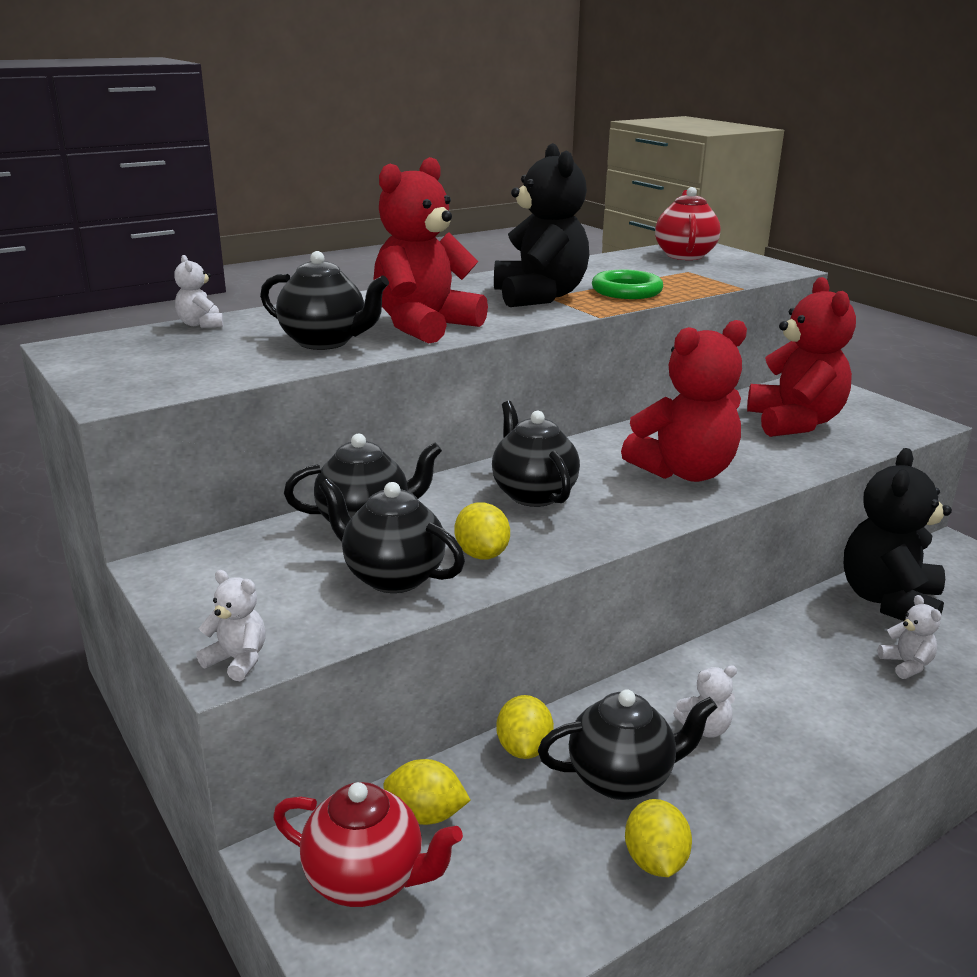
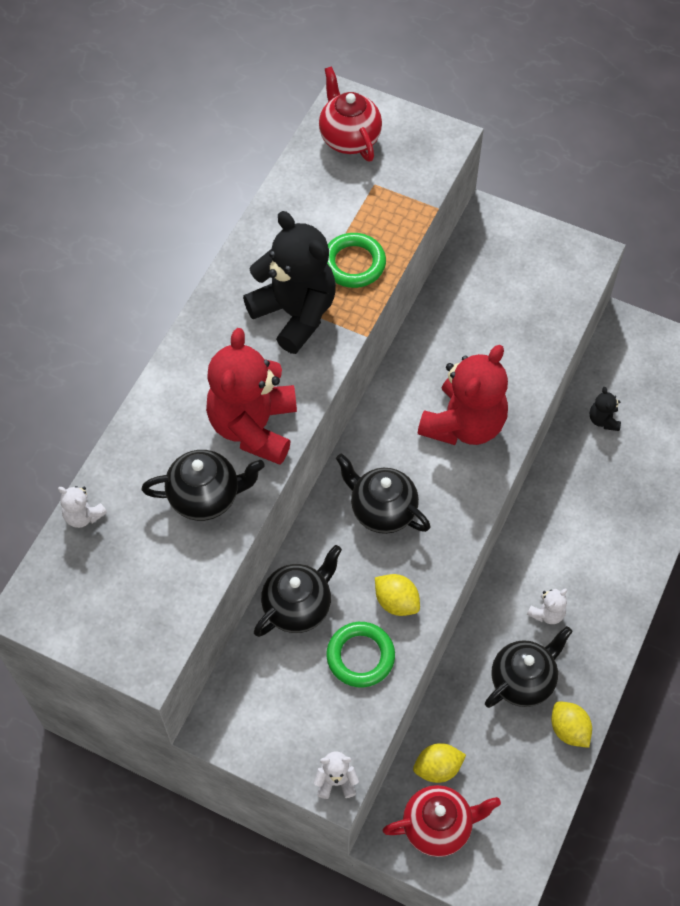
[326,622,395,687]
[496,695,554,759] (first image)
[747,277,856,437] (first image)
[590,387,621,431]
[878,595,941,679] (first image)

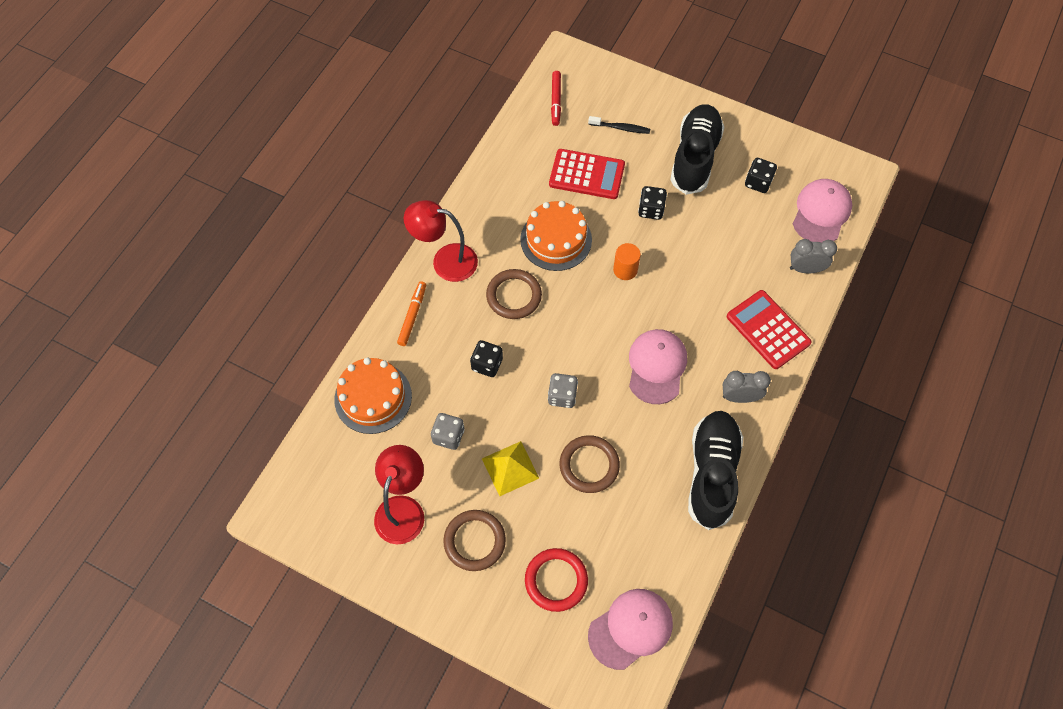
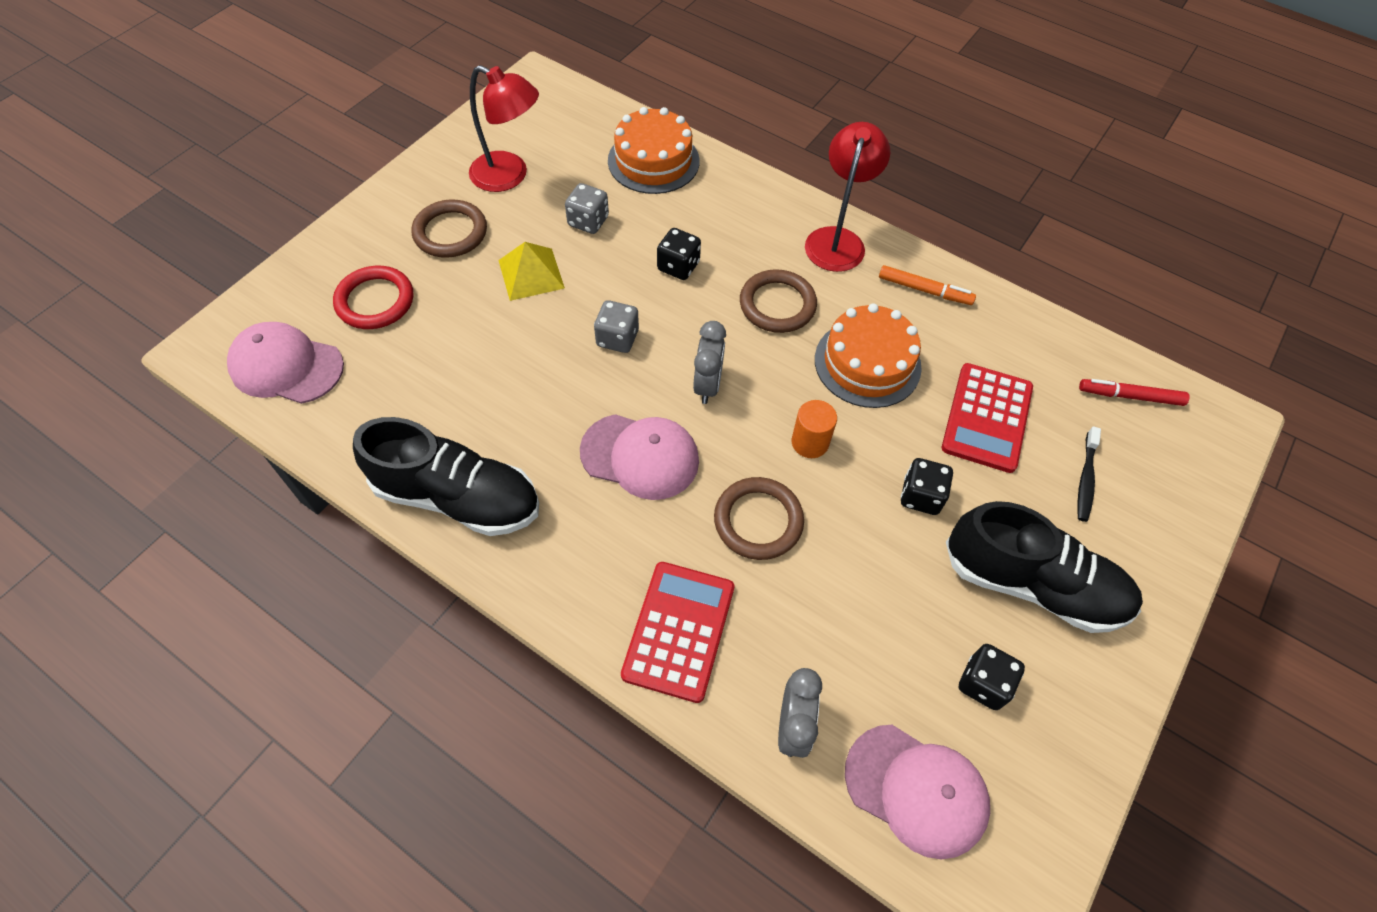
[879,265,976,305]
[714,477,804,560]
[227,322,344,404]
[693,321,726,404]
[621,562,734,703]

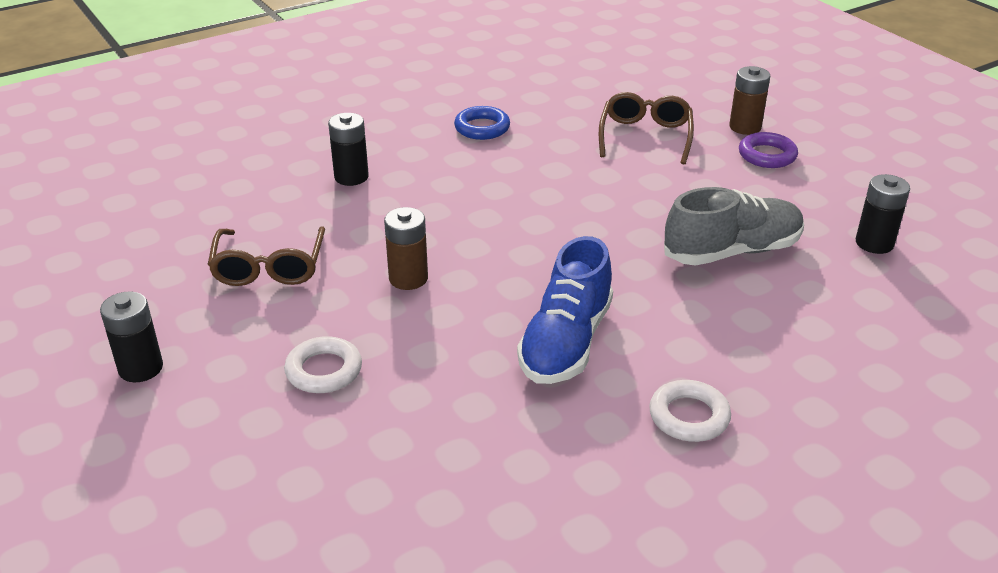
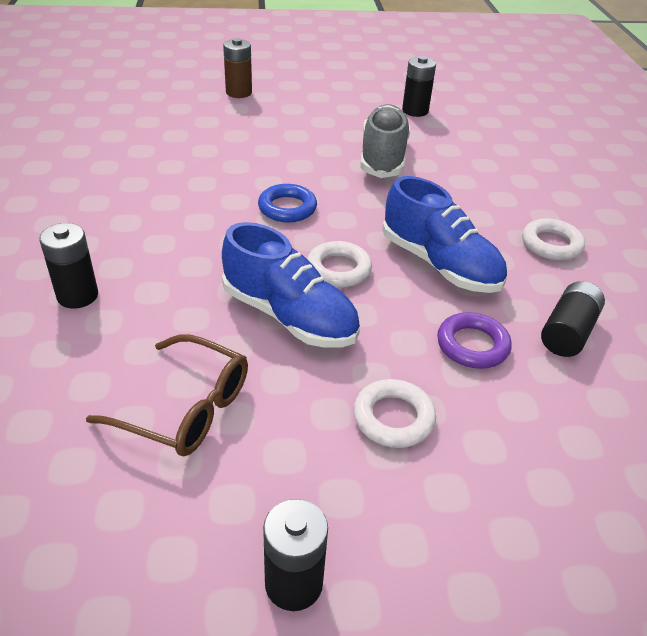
[222,222,360,348]
[258,184,317,223]
[599,92,694,165] (first image)
[437,312,512,369]
[307,241,372,287]
[541,281,605,357]

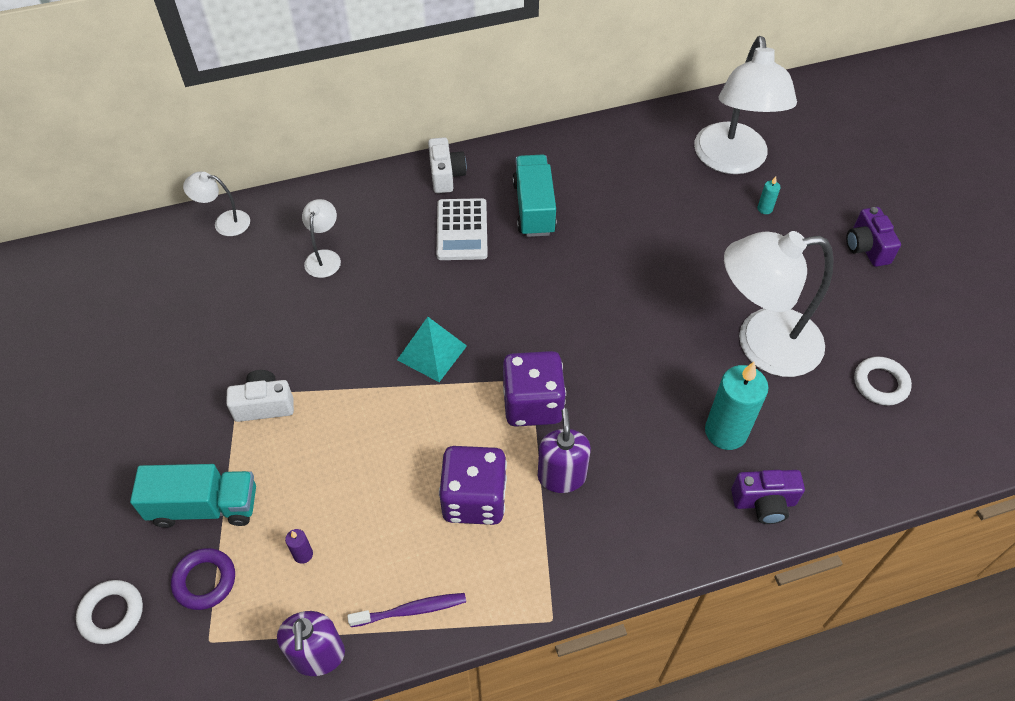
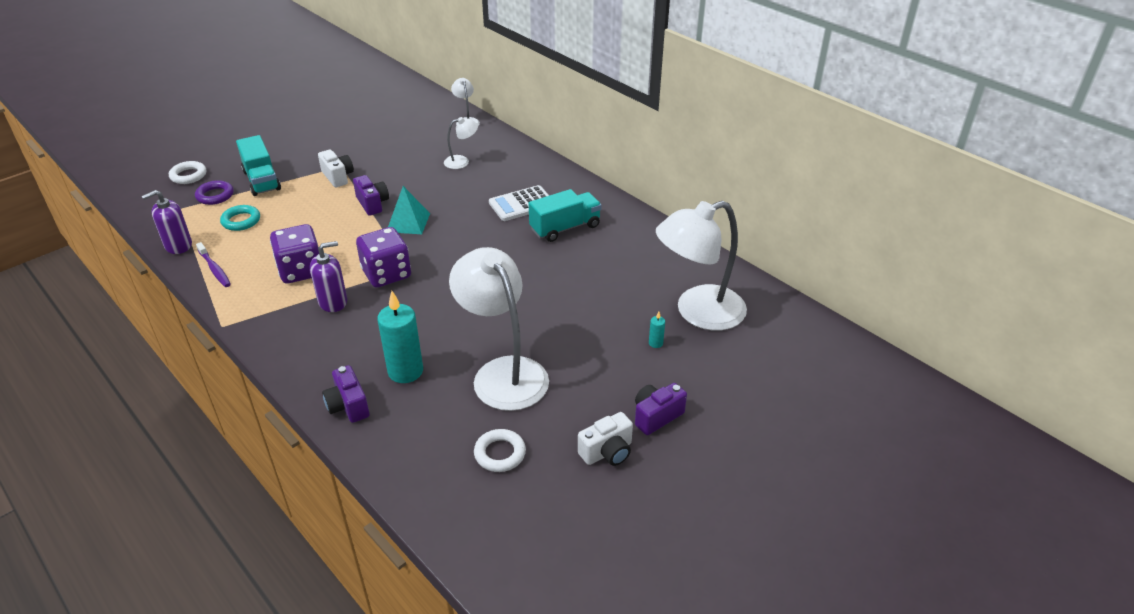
[220,205,260,231]
[578,412,633,466]
[353,175,389,216]

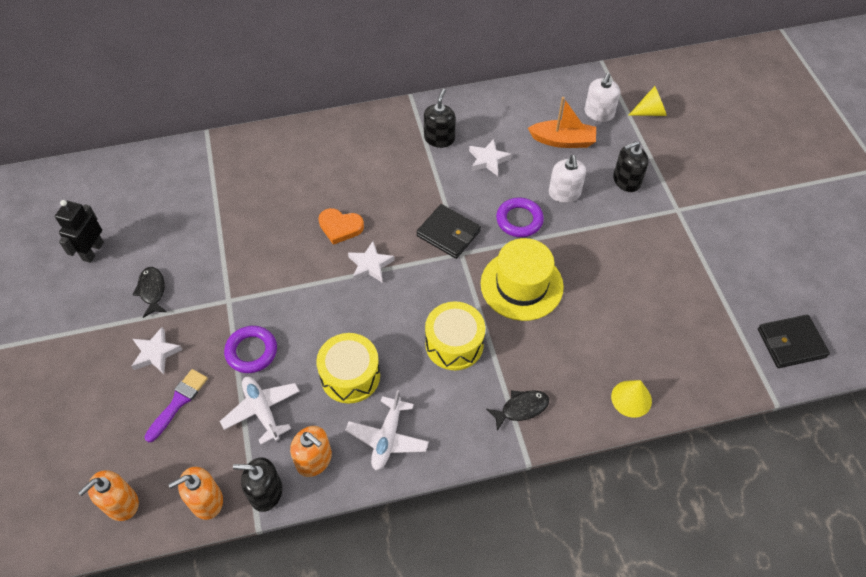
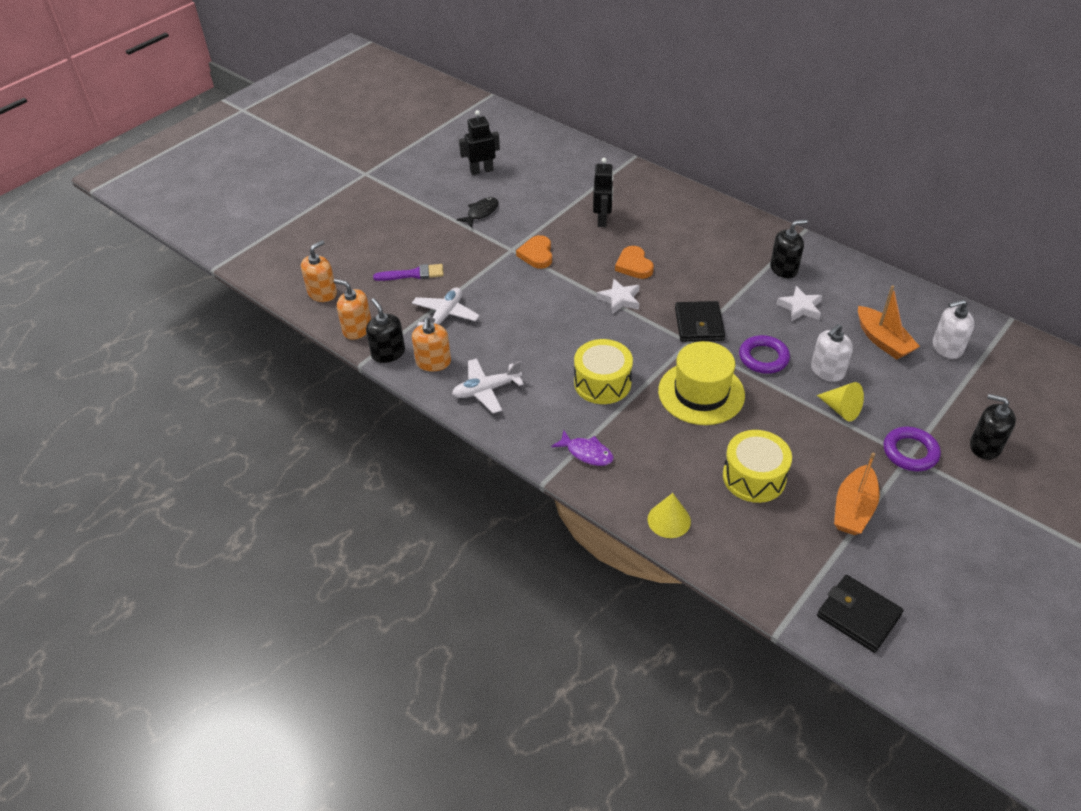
[301,240,337,302]
[132,327,183,374] (first image)
[883,427,941,471]
[723,430,792,503]
[551,430,614,466]
[970,394,1016,460]
[817,382,864,422]
[516,235,552,269]
[593,158,614,227]
[834,453,880,535]

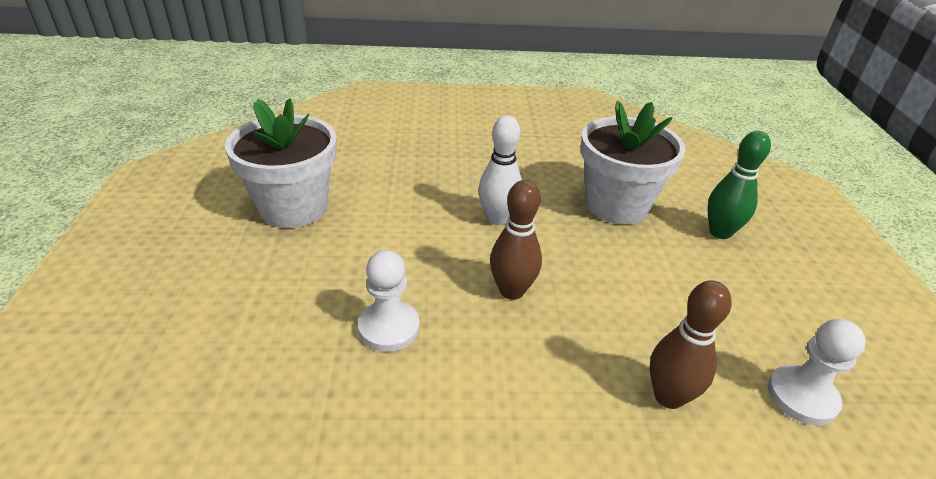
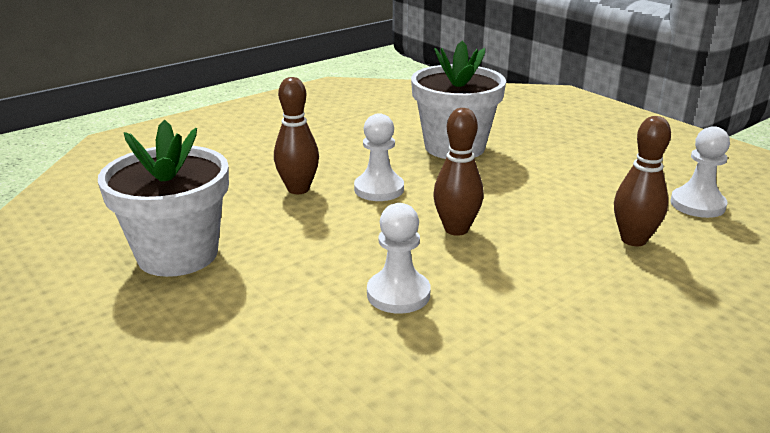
[354,113,404,201]
[707,131,771,239] (first image)
[274,77,319,194]

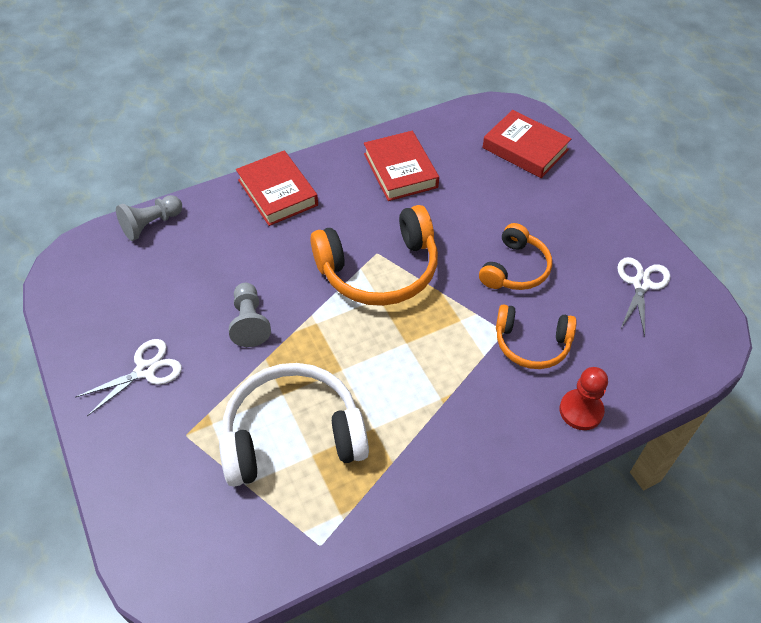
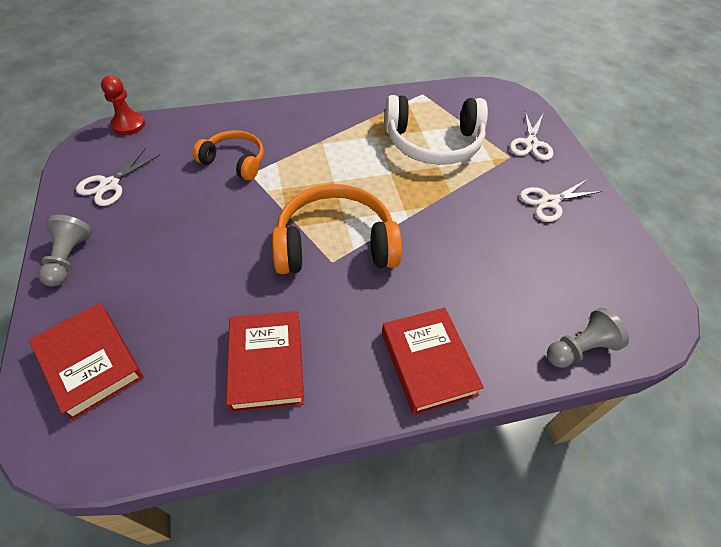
[38,215,92,287]
[479,223,552,290] (first image)
[101,76,145,135]
[510,112,553,160]

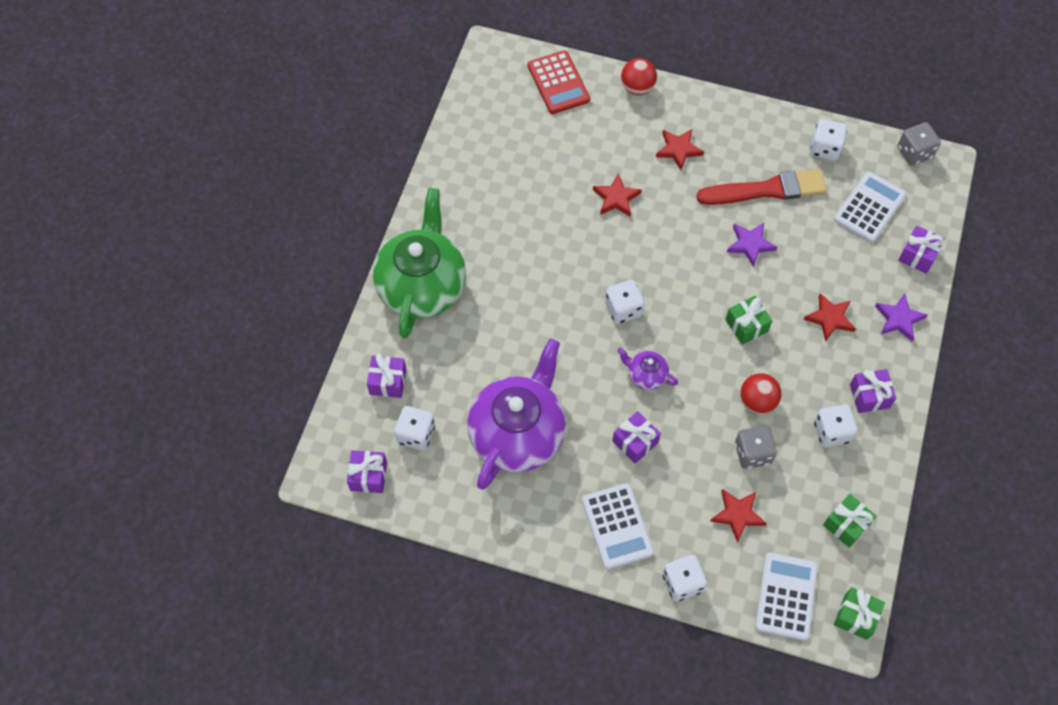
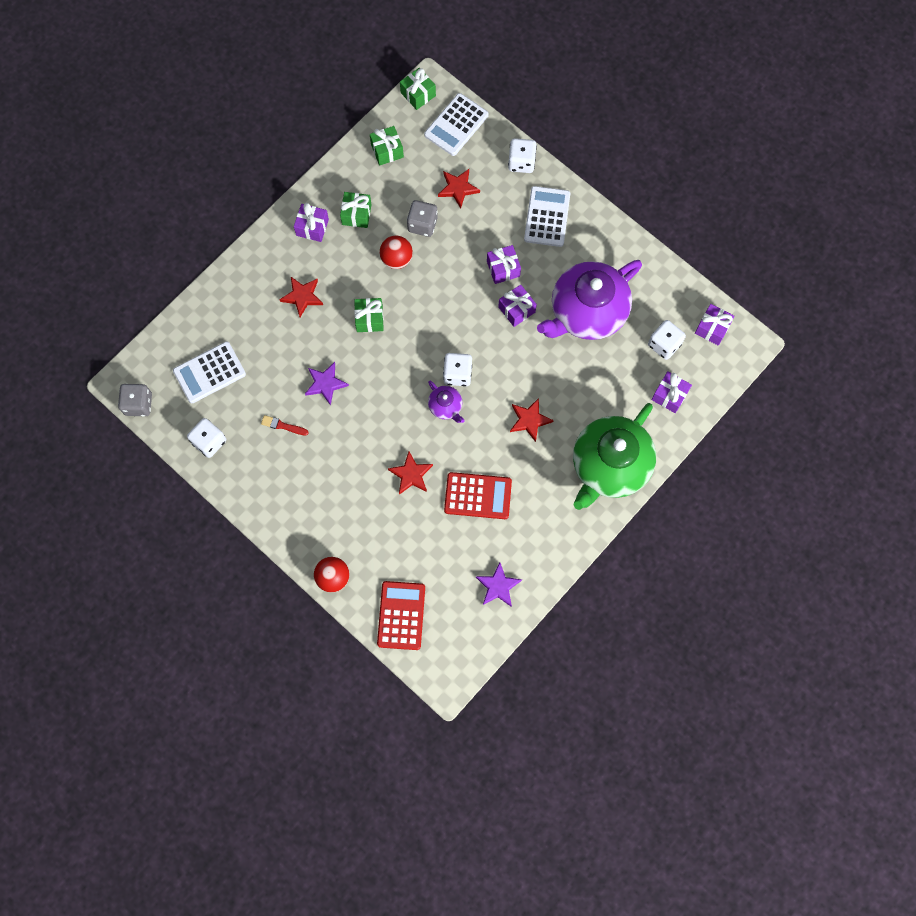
[428,381,465,423]
[510,398,554,442]
[261,415,309,435]
[340,192,372,228]
[476,562,522,607]
[498,285,537,327]
[444,472,512,519]

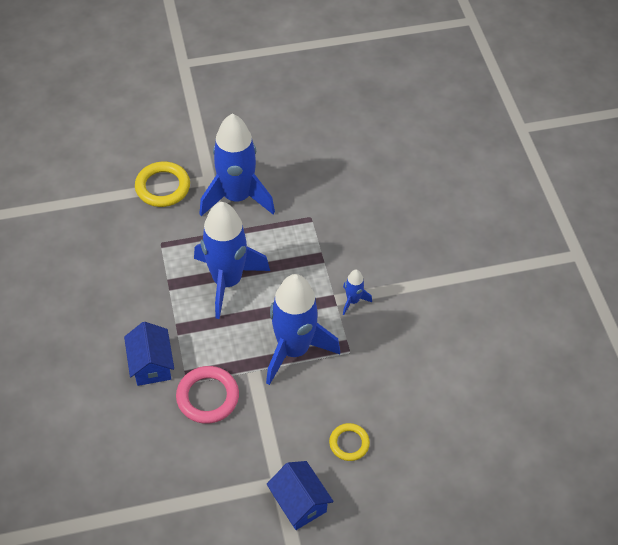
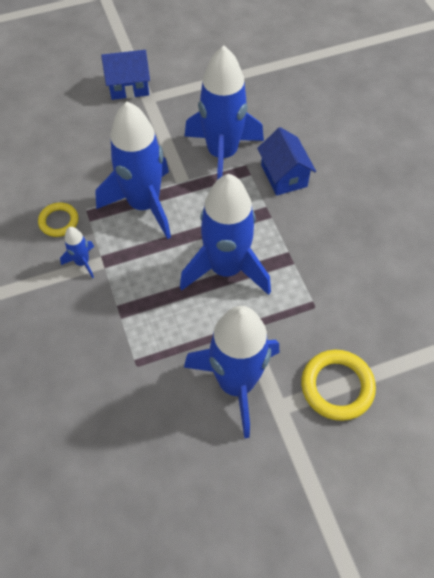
[185,46,264,180]
[101,50,150,100]
[38,202,79,237]

